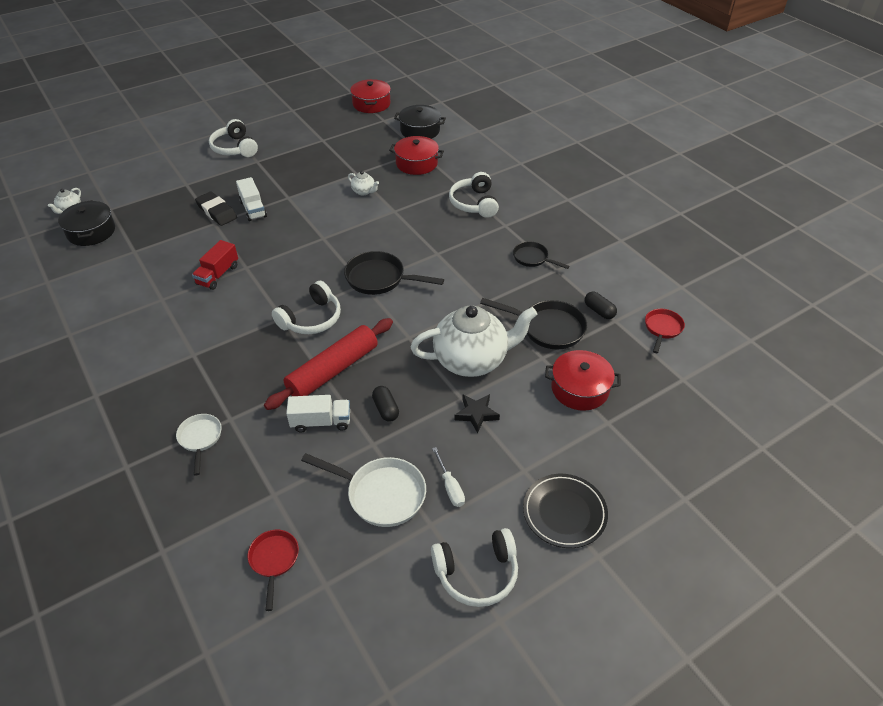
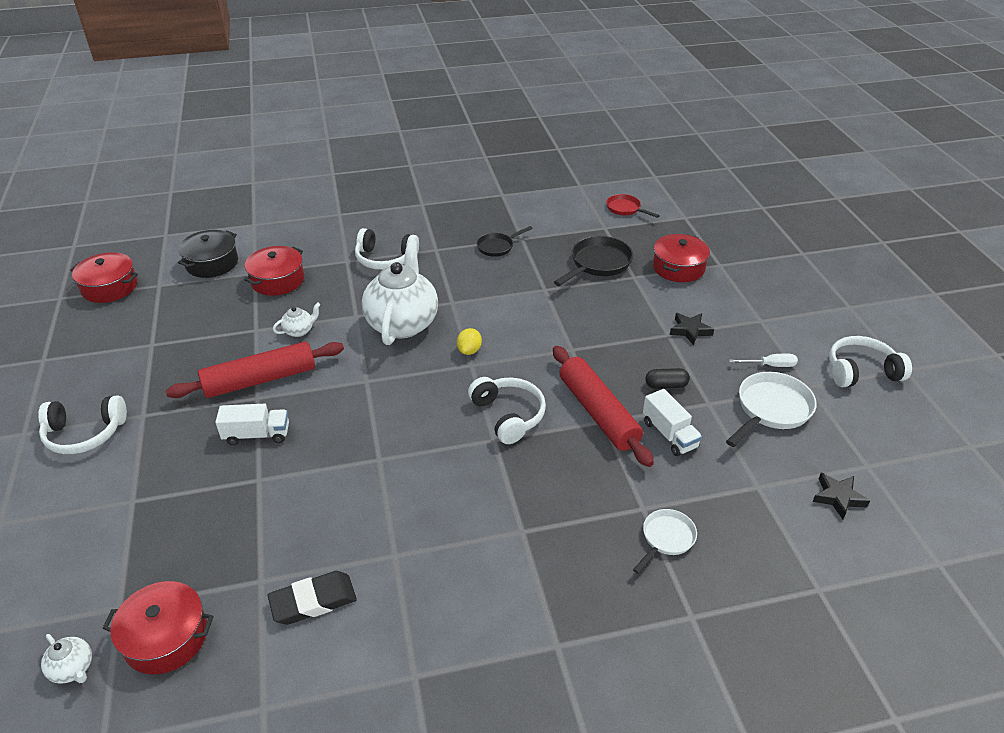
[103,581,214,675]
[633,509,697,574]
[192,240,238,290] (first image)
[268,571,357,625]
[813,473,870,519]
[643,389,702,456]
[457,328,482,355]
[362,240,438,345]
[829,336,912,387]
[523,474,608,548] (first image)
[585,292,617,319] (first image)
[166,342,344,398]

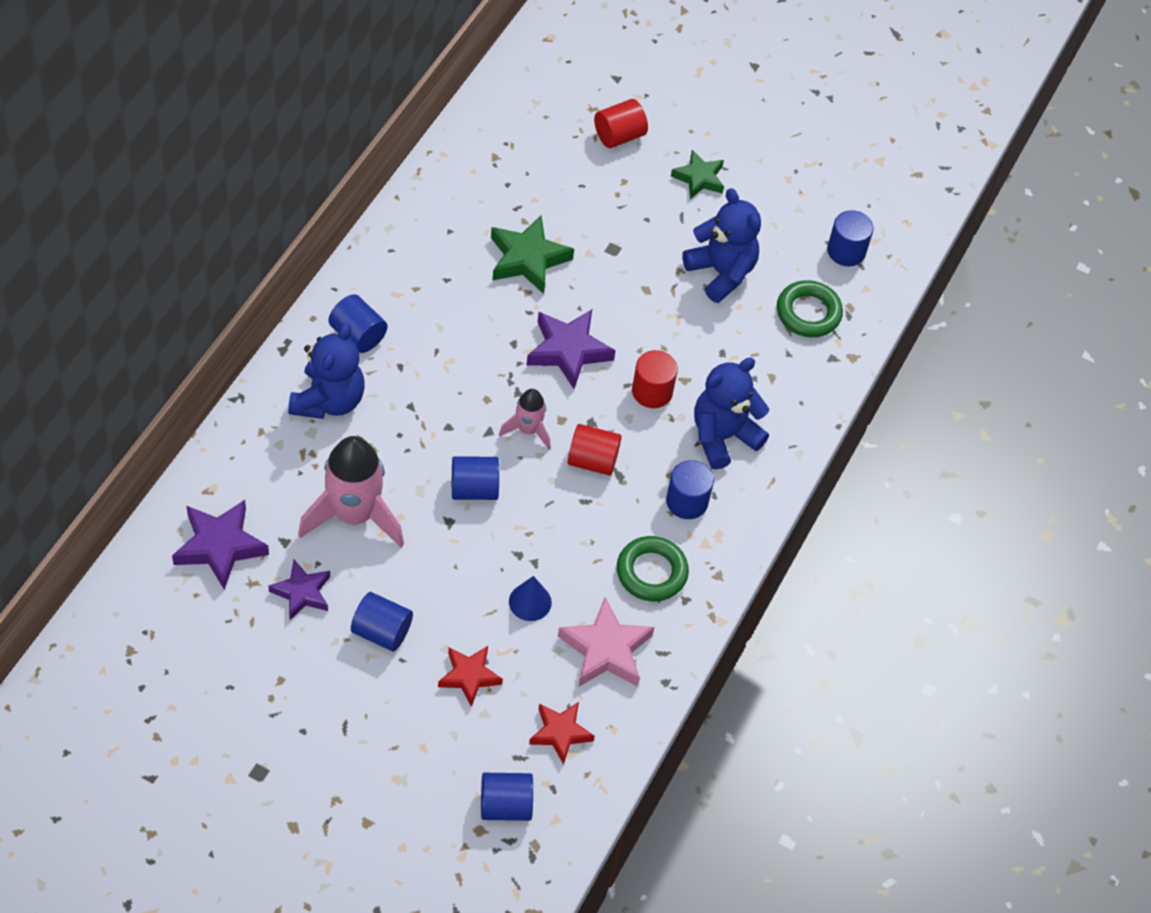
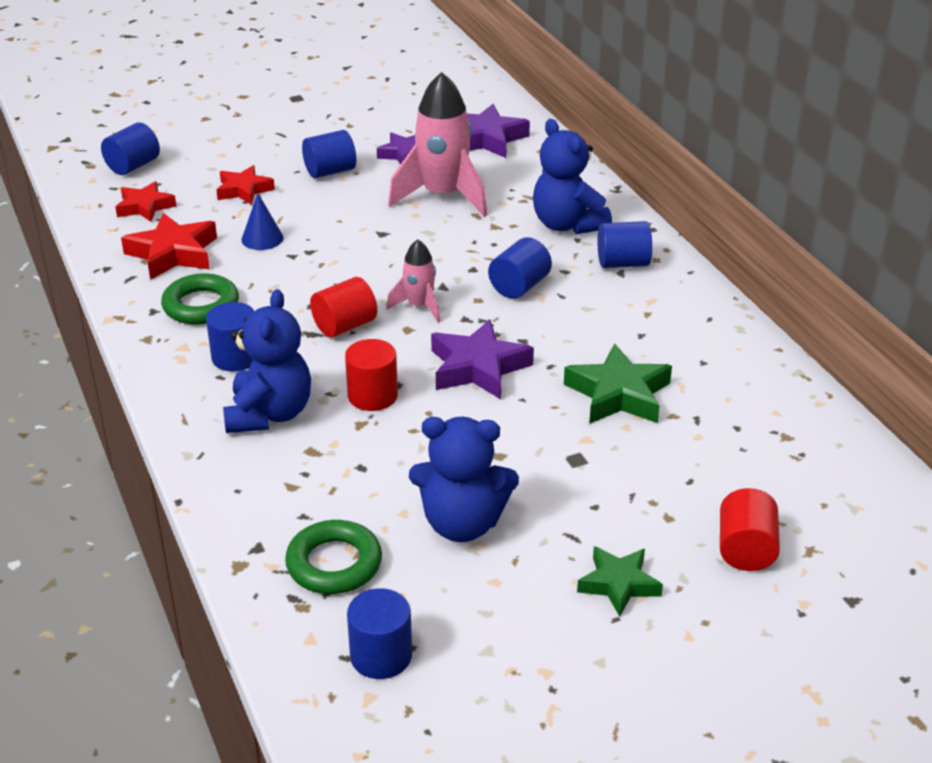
[488,237,552,299]
[121,213,217,280]

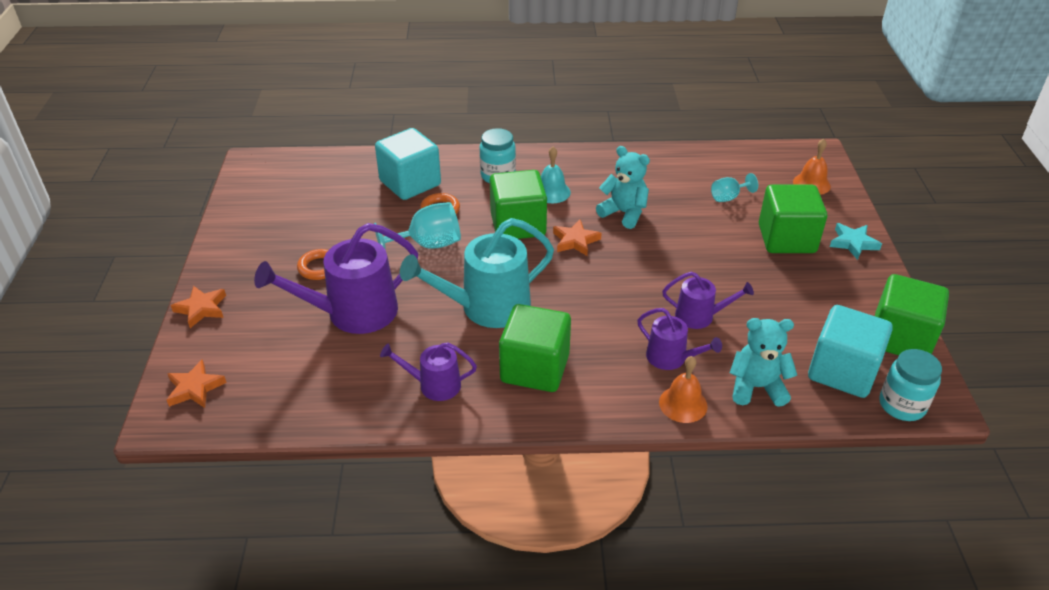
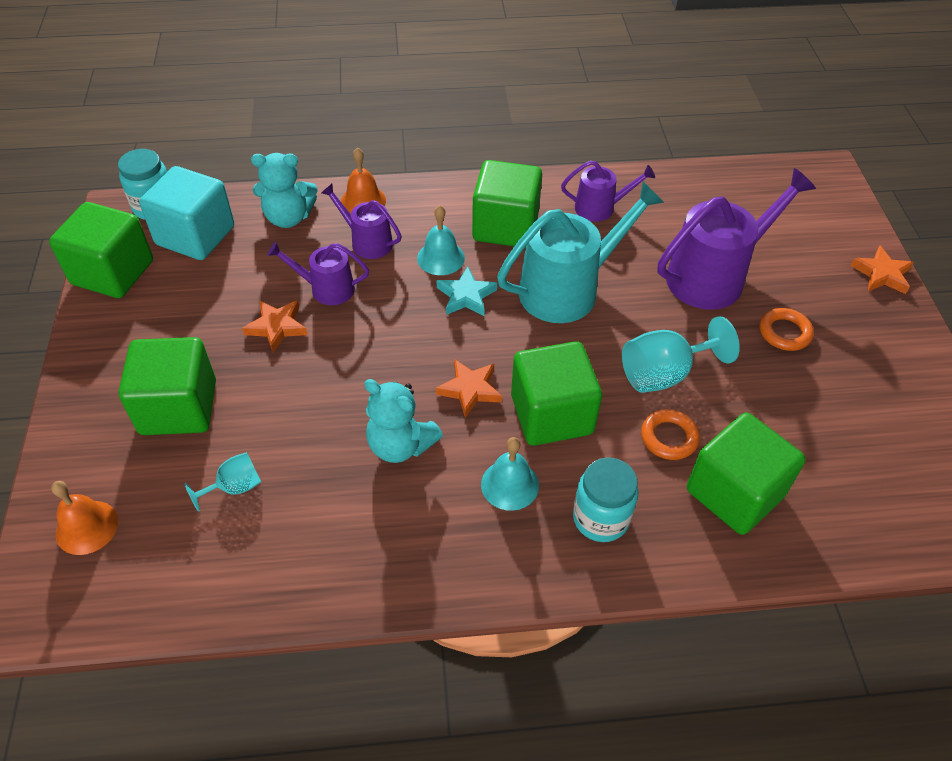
[242,300,308,352]
[687,413,806,535]
[437,267,497,316]
[417,205,465,275]

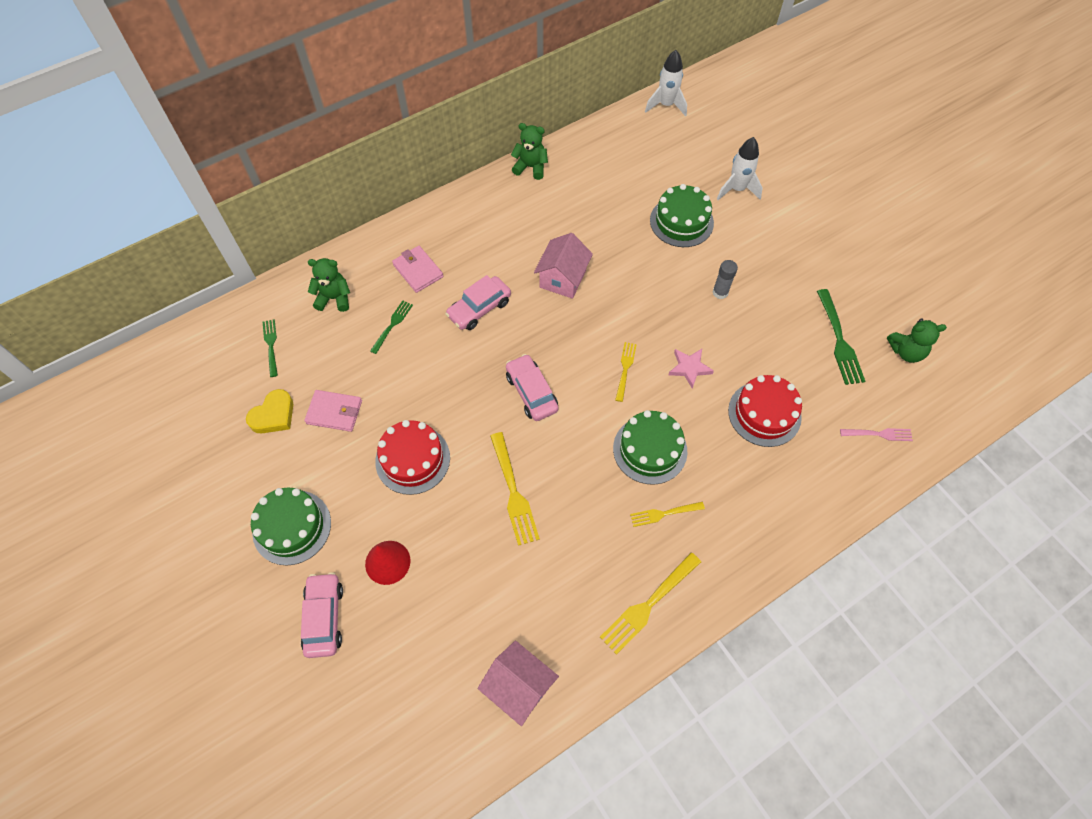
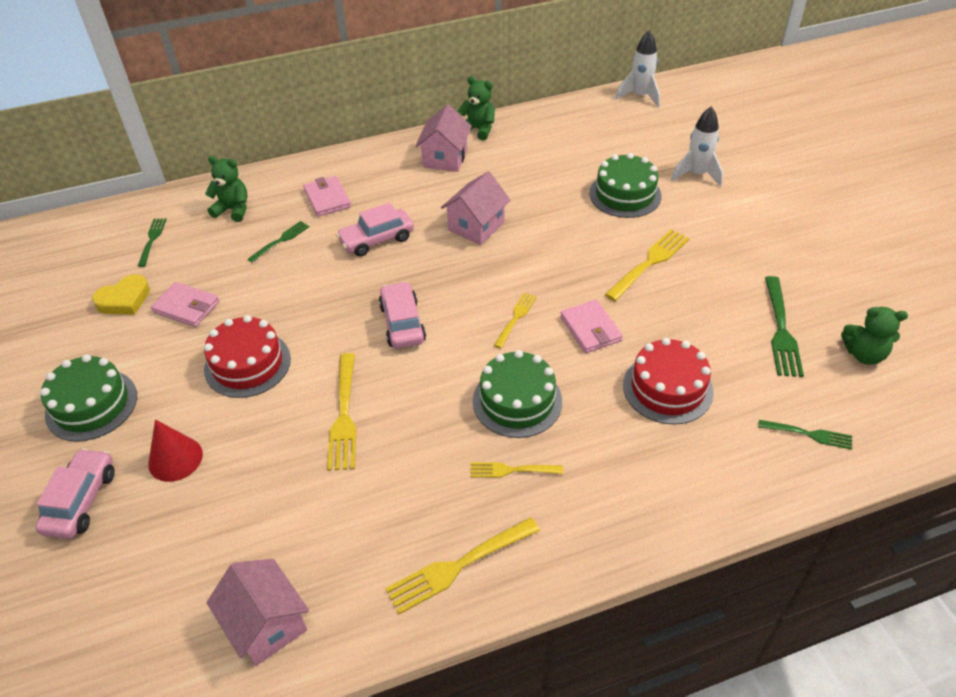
[560,300,623,353]
[605,229,690,301]
[758,420,852,450]
[415,104,472,172]

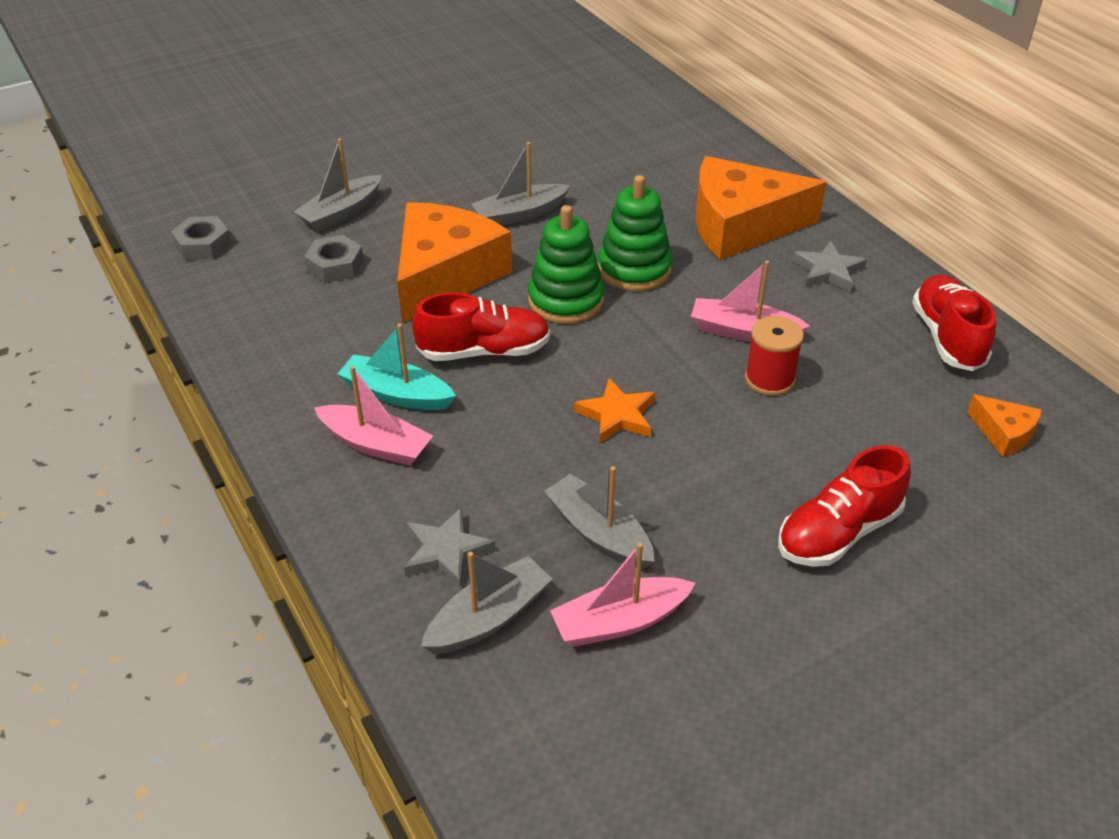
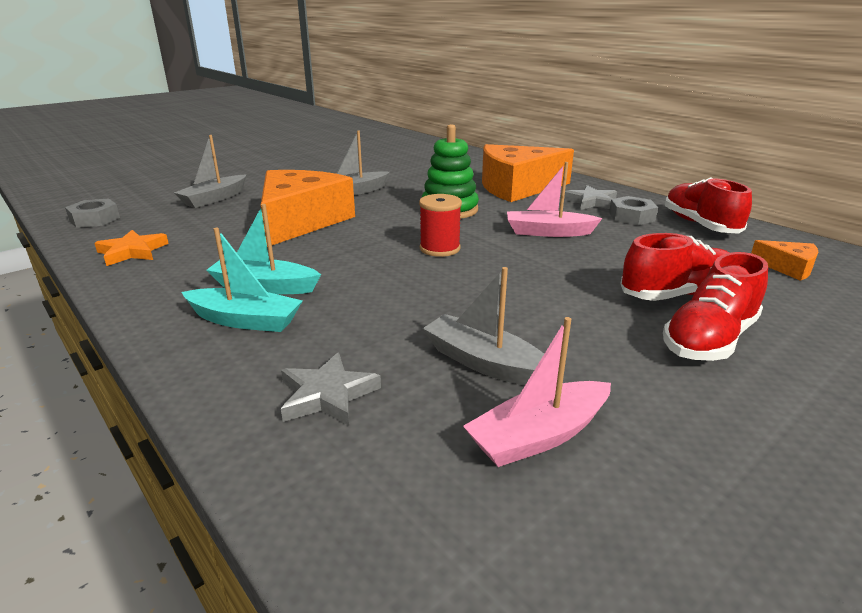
[609,196,658,225]
[182,228,303,332]
[620,233,730,301]
[421,552,552,654] (first image)
[528,205,604,324] (first image)
[94,230,169,266]
[419,194,462,257]

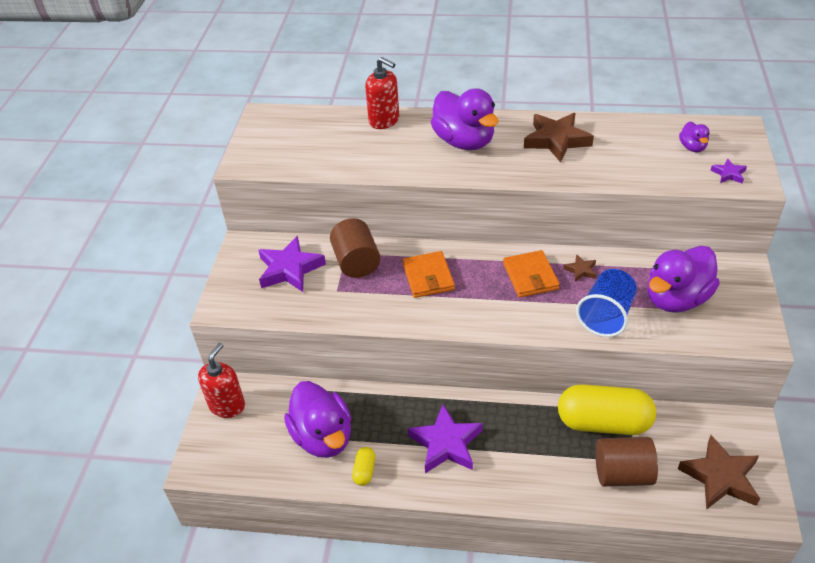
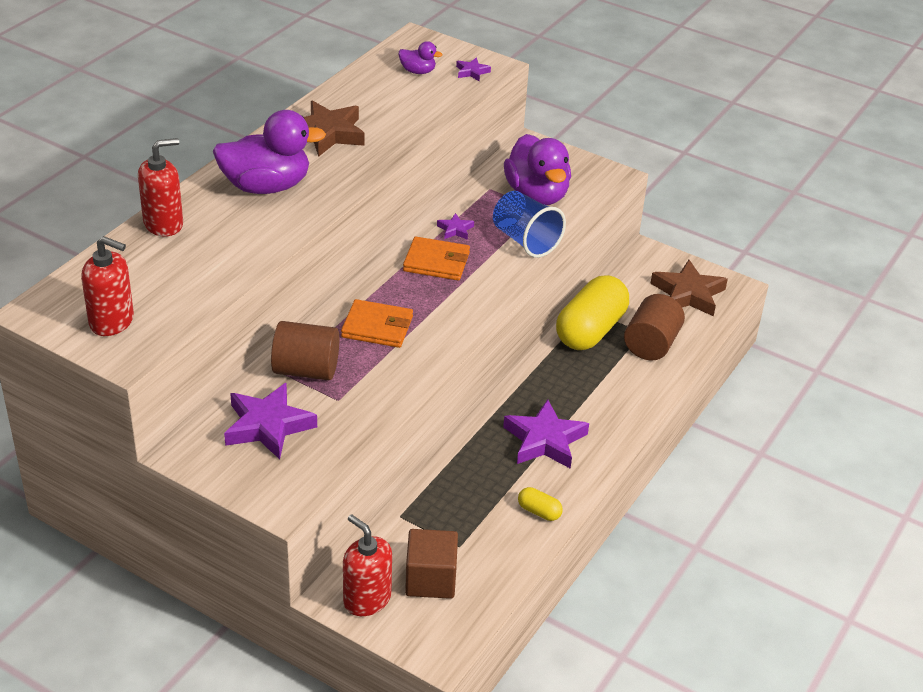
[284,381,351,458] (first image)
[437,213,474,240]
[81,236,134,336]
[405,529,458,599]

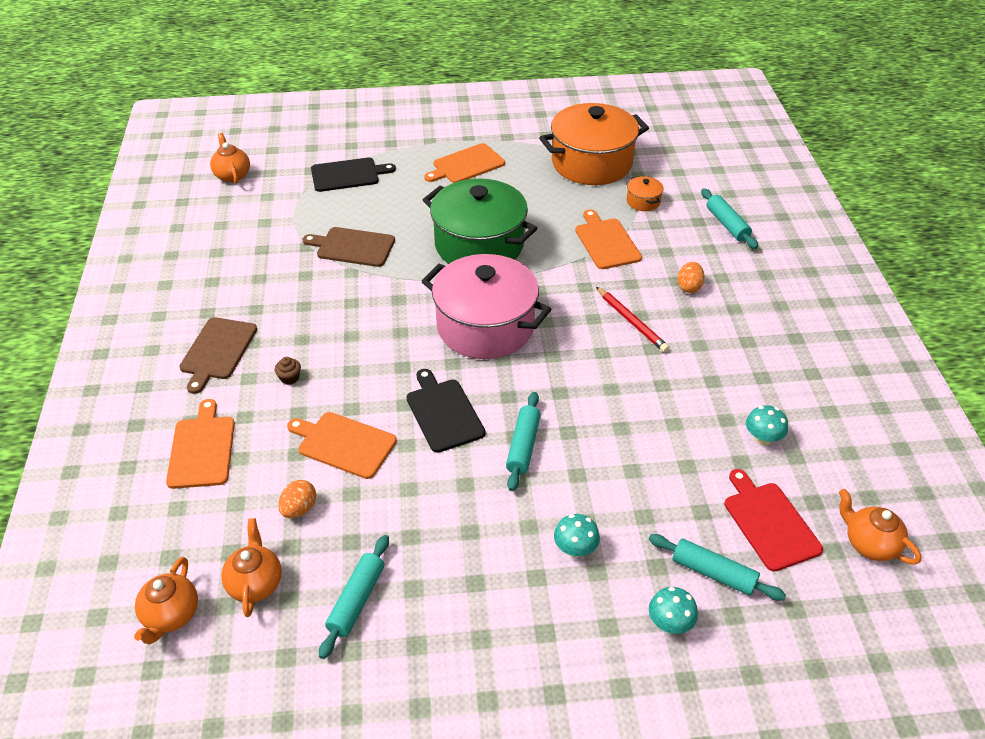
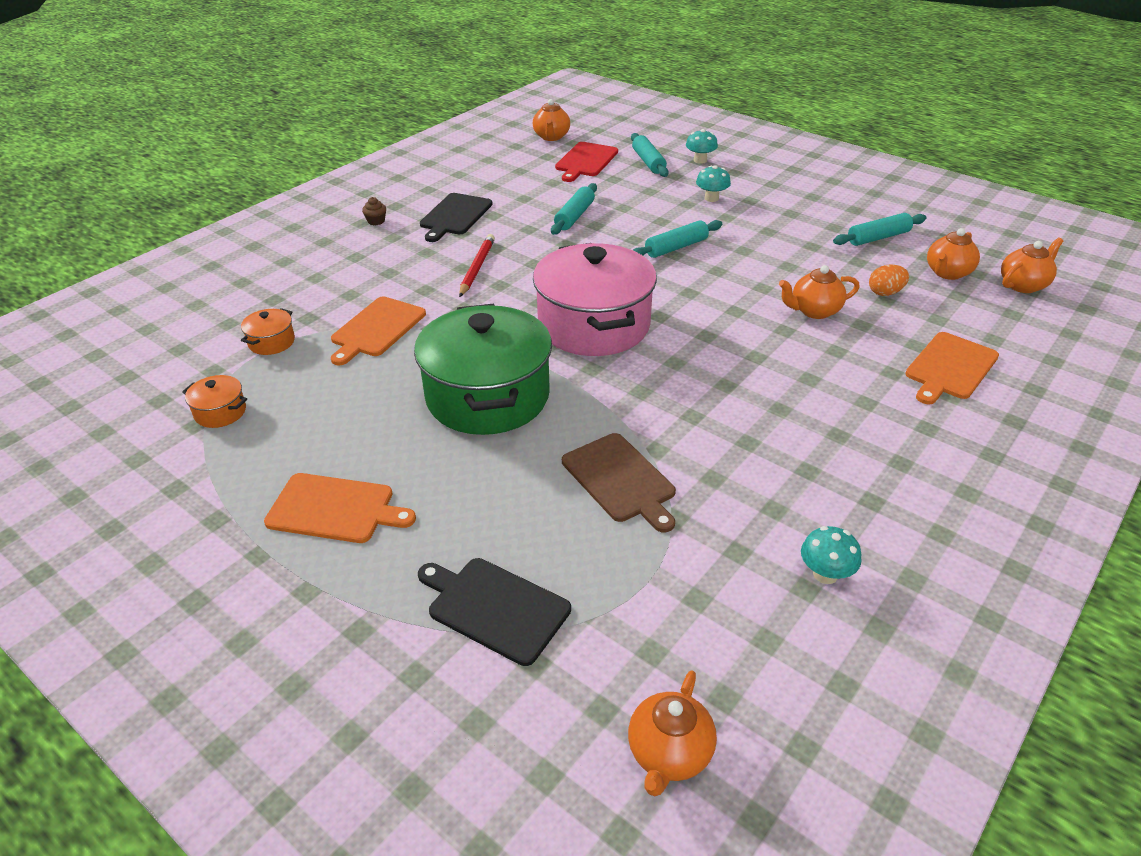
[179,317,257,394] (first image)
[362,197,386,225]
[779,265,860,319]
[420,193,493,242]
[182,375,247,428]
[677,262,705,293] (first image)
[551,183,597,235]
[801,526,861,584]

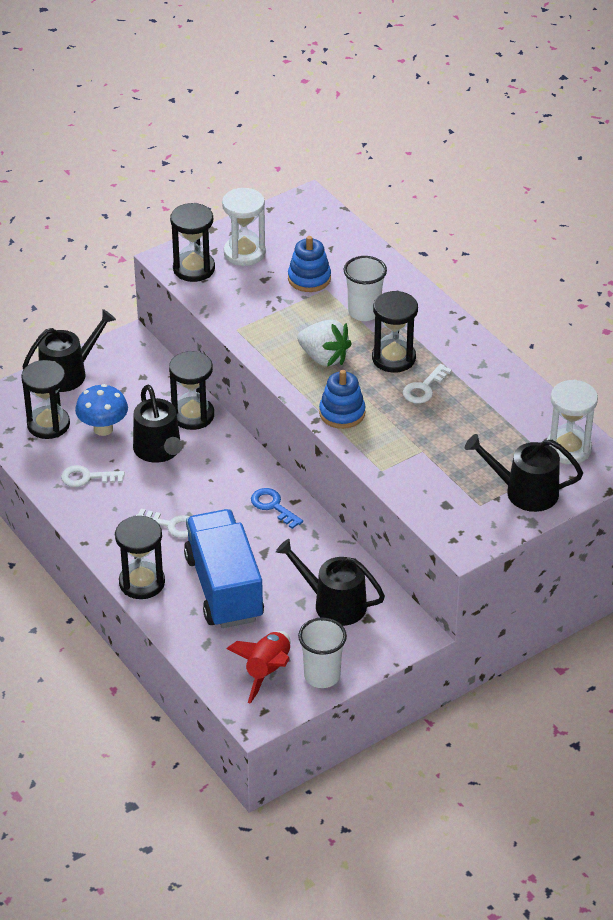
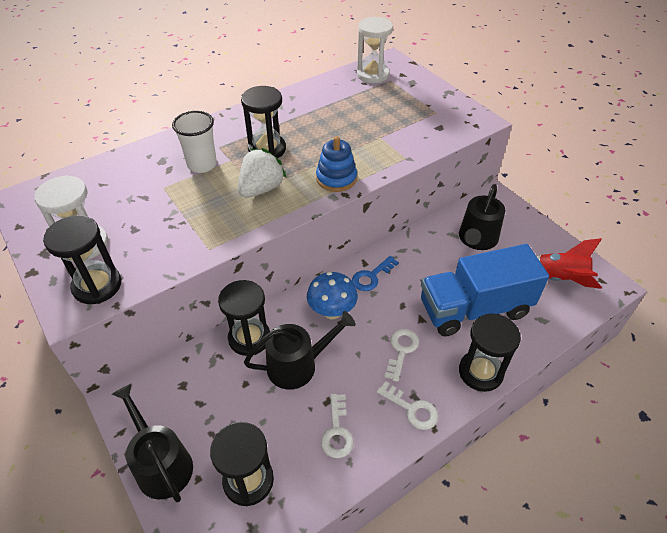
[307,272,358,319]
[288,236,331,292] (first image)
[298,617,347,688] (first image)
[377,381,438,430]
[465,434,583,512] (first image)

